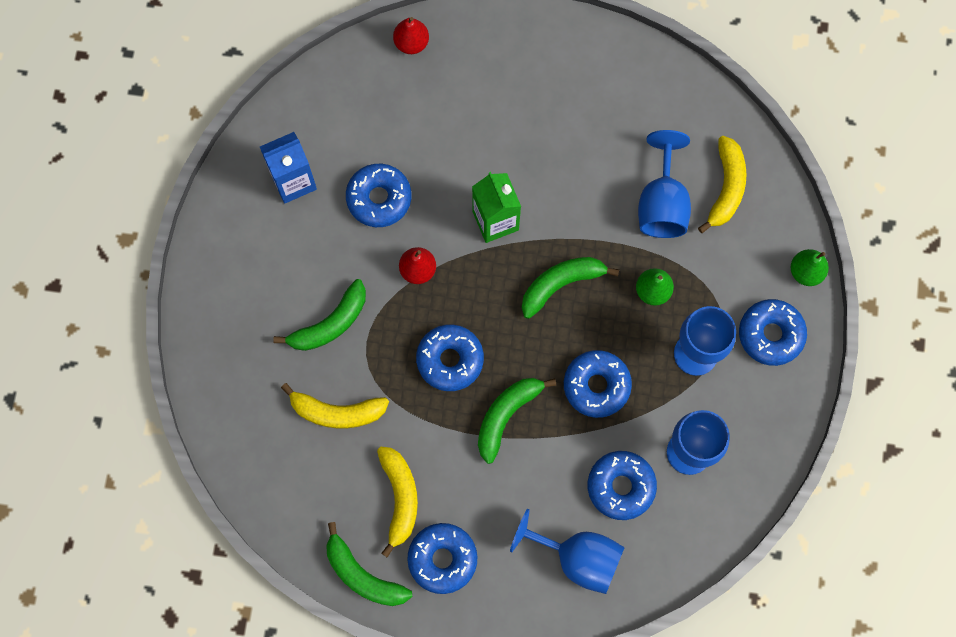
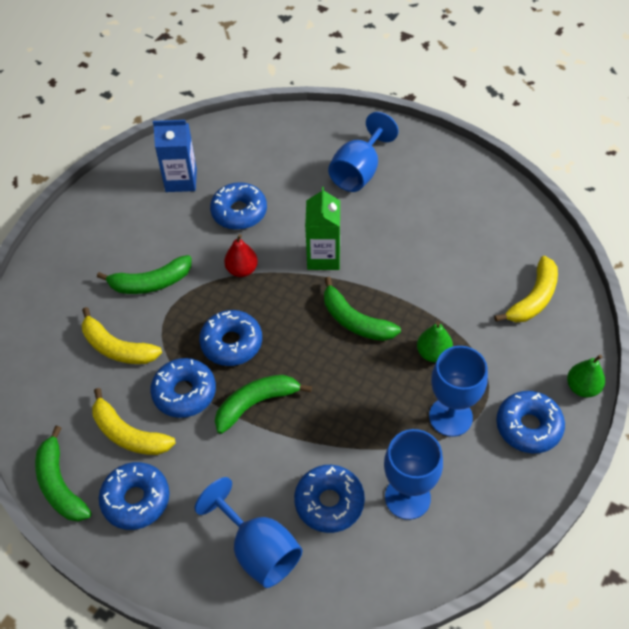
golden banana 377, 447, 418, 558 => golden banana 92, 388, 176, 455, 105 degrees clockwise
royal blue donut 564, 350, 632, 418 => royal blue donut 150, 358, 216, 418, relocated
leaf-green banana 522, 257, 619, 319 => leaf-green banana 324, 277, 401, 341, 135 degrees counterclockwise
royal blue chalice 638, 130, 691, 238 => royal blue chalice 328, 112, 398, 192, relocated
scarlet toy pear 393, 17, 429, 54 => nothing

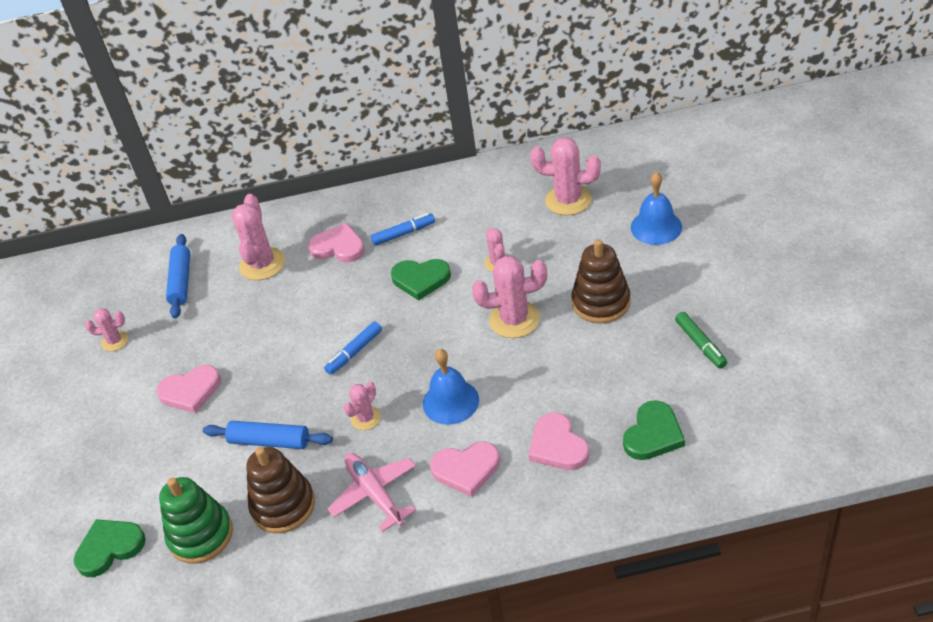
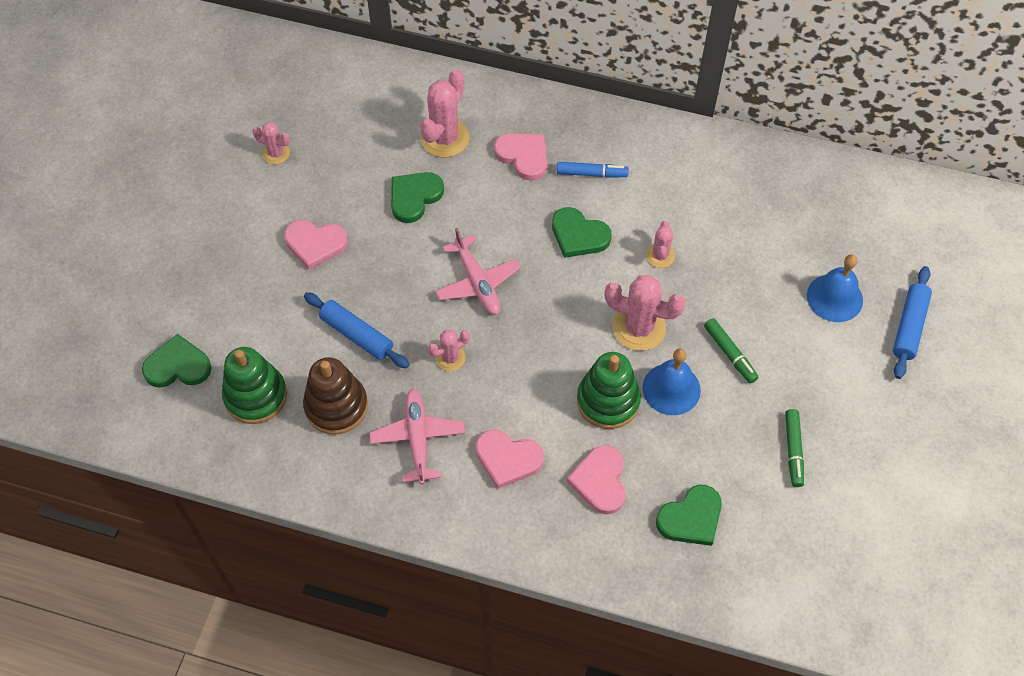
nothing => leaf-green heart shape 391, 172, 444, 223
royal blue felt pen 324, 321, 382, 375 => rosy plane 435, 228, 521, 315
nothing => leaf-green ring stacker 577, 352, 641, 429
royal blue bell 423, 349, 479, 425 => royal blue bell 642, 349, 701, 415, relocated
brown ring stacker 572, 239, 631, 323 => leaf-green felt pen 704, 318, 759, 384
royal blue pastry roller 166, 234, 190, 319 => royal blue pastry roller 893, 266, 932, 379, relocated
rosy saguaro cactus 530, 137, 601, 215 => nothing

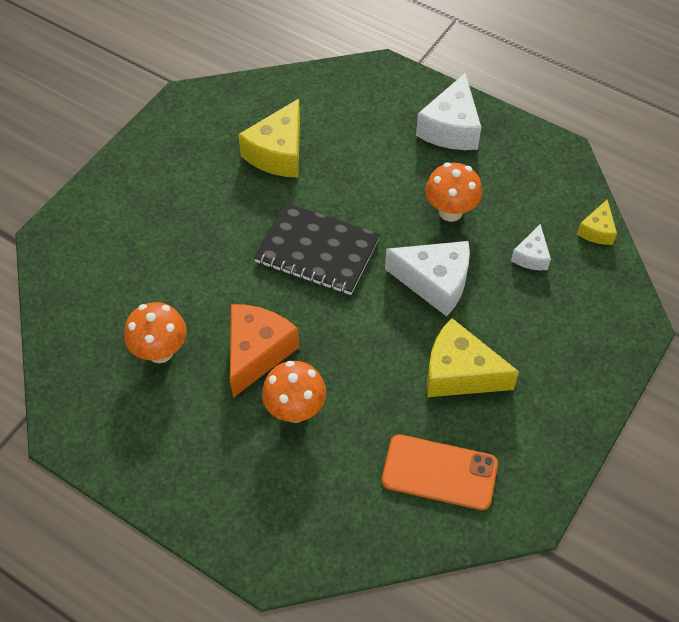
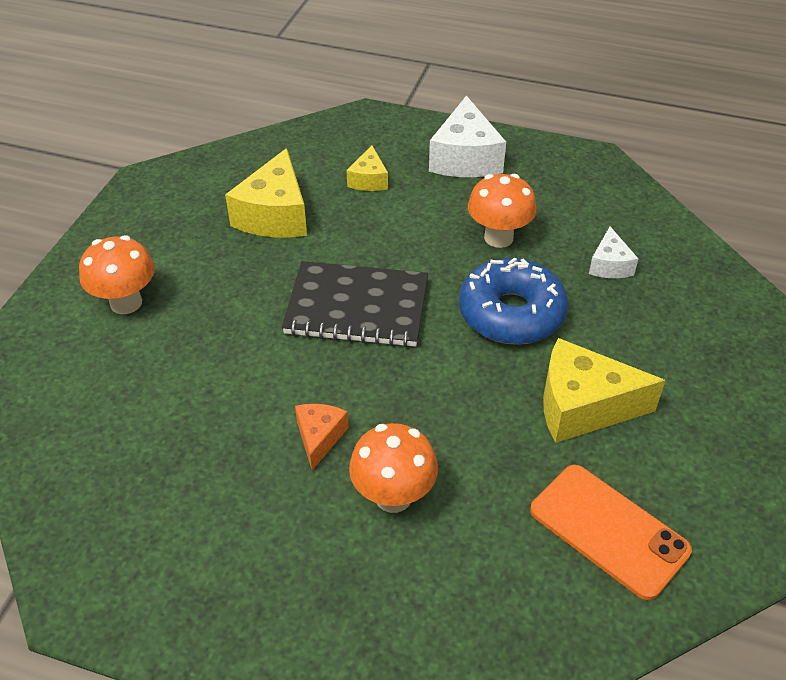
orange fungus 124, 302, 187, 363 => orange fungus 79, 235, 155, 314, relocated
orange cheese wedge 230, 304, 299, 398 => orange cheese wedge 295, 404, 348, 470, x0.54
golden cheese wedge 577, 199, 617, 245 => golden cheese wedge 347, 145, 388, 191, relocated
snow-white cheese wedge 385, 241, 470, 317 => royal blue donut 459, 257, 568, 345
orange smartphone 382, 434, 498, 510 => orange smartphone 530, 465, 692, 600, 45 degrees clockwise

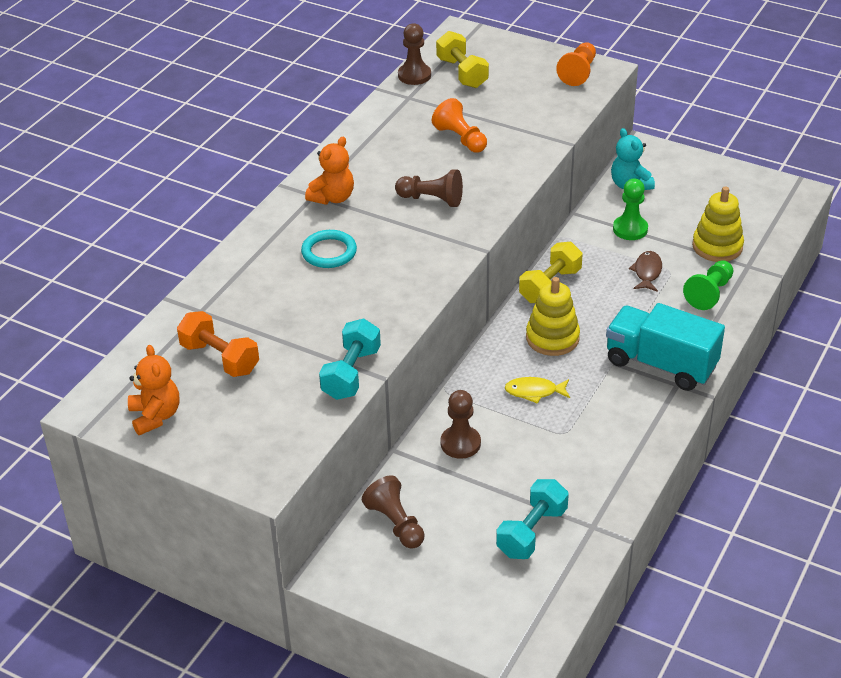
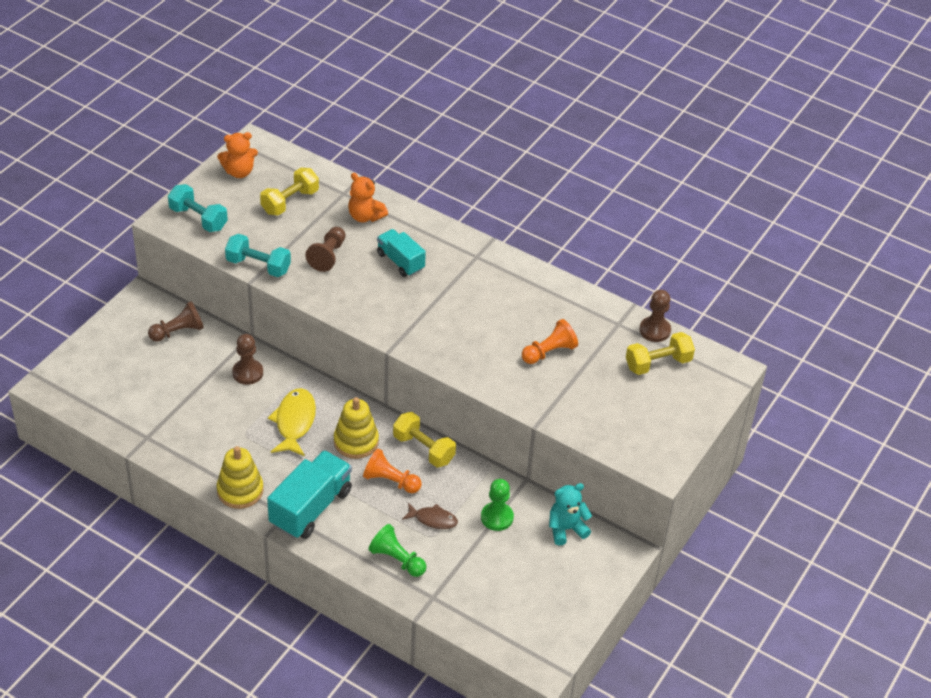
turquoise free weight 496, 479, 569, 559 => turquoise free weight 168, 184, 228, 232, relocated
golden ring stacker 692, 186, 744, 262 => golden ring stacker 217, 446, 264, 509, relocated
orange free weight 177, 311, 259, 377 => golden free weight 260, 168, 319, 216
golden toy fish 504, 377, 570, 404 => golden toy fish 268, 388, 316, 456, x1.63
brown chess pawn 395, 169, 463, 207 => brown chess pawn 305, 227, 346, 272, relocated
orange stuffed bear 305, 137, 354, 205 => orange stuffed bear 348, 173, 388, 222, relocated
orange chess pawn 556, 42, 596, 86 => orange chess pawn 363, 448, 422, 493, relocated
turquoise torus 301, 230, 357, 268 => turquoise truck 377, 229, 426, 277

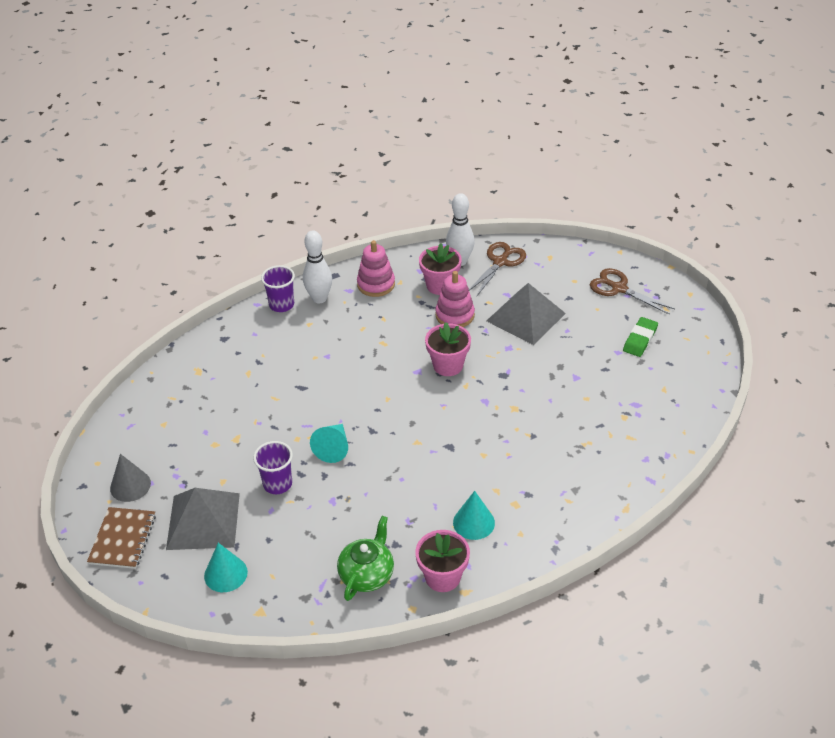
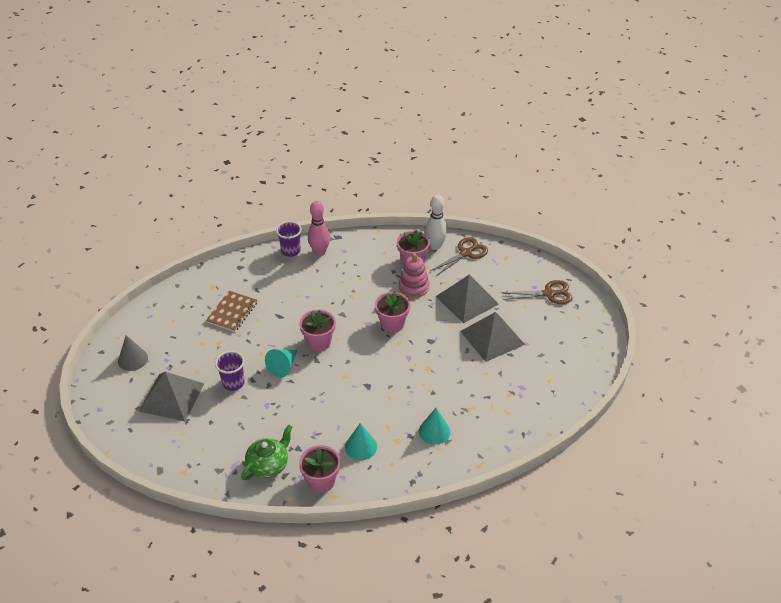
brown notepad 87, 507, 156, 569 => brown notepad 206, 291, 258, 332, relocated
nothing => rosy flower pot 299, 310, 336, 351
snow-white bowling pin 303, 230, 332, 303 => rosy bowling pin 308, 201, 330, 256
turquoise cone shape 204, 543, 248, 592 => turquoise cone shape 419, 408, 450, 445, relocated
nothing => gray solid pyramid 460, 312, 525, 362
brown scissors 590, 268, 675, 315 => brown scissors 501, 280, 573, 304, 120 degrees clockwise
rosy ring stacker 357, 240, 395, 297 => nothing
leaf-green gum eraser 623, 317, 658, 357 => nothing

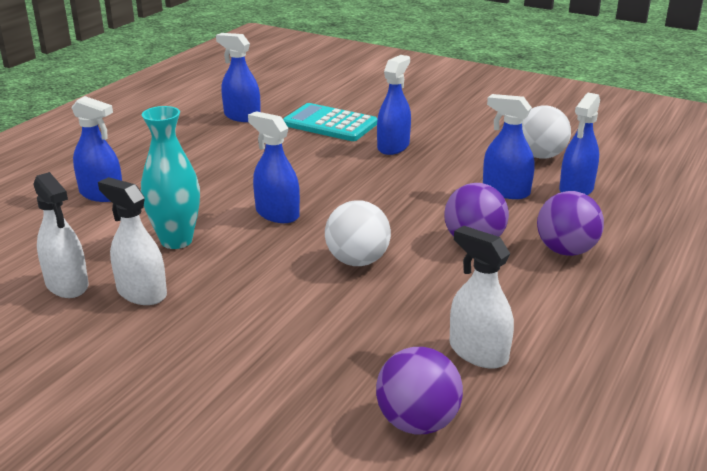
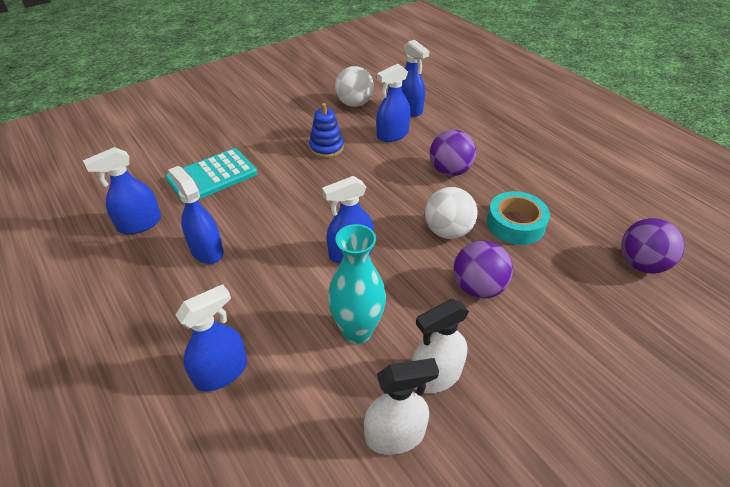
royal blue spray cleaner 377, 55, 411, 155 => royal blue spray cleaner 168, 166, 224, 264, relocated
nothing => royal blue ring stacker 309, 103, 344, 158
royal purple ball 537, 191, 604, 256 => royal purple ball 454, 241, 513, 299, relocated
nothing => turquoise roll of tape 487, 191, 550, 245
snow-white spray cleaner 450, 226, 514, 369 => nothing

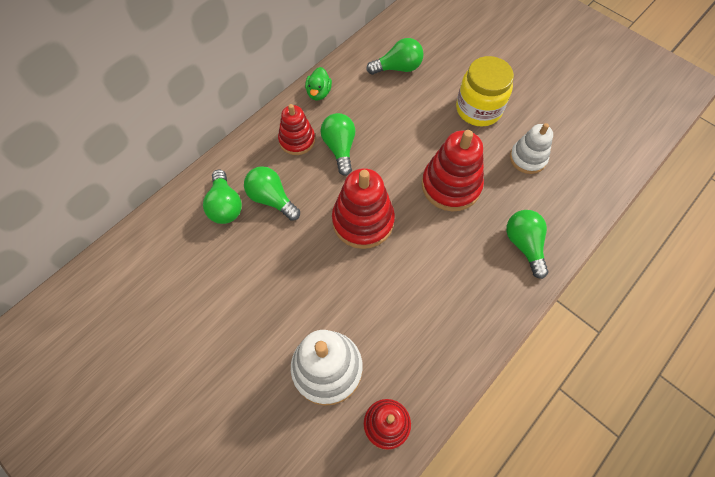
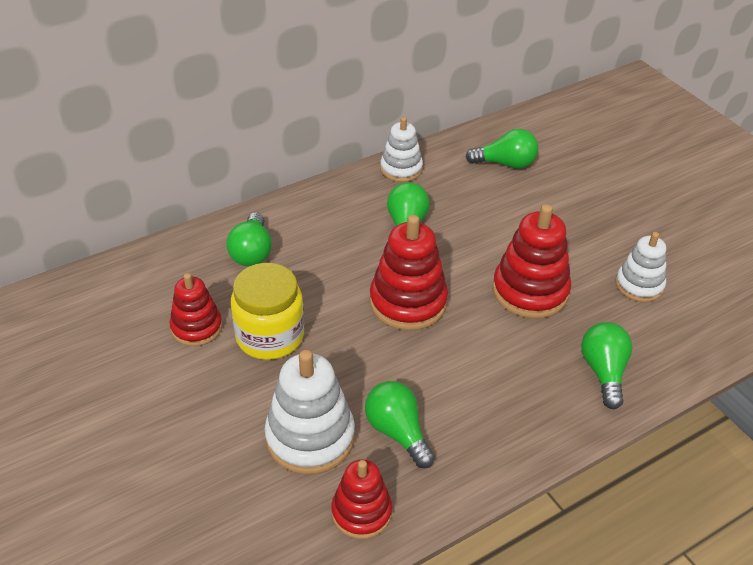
scarlet ring stacker 278, 104, 315, 155 => scarlet ring stacker 169, 273, 222, 346, relocated
golden preserve jar 456, 56, 514, 127 => golden preserve jar 231, 263, 304, 360, relocated
leaf-green bulb 244, 166, 300, 221 => leaf-green bulb 365, 381, 435, 468, relocated
leaf-green rubber duck 305, 67, 332, 100 => snow-white ring stacker 380, 117, 423, 182

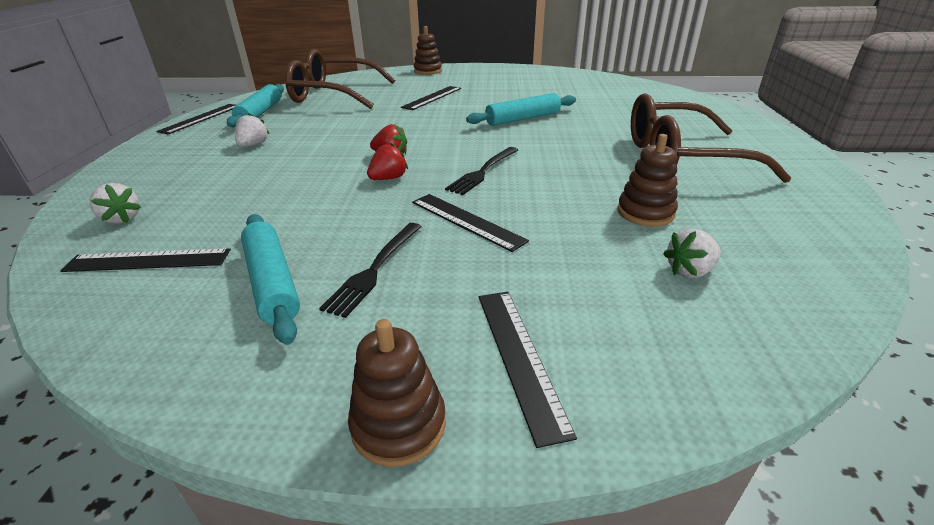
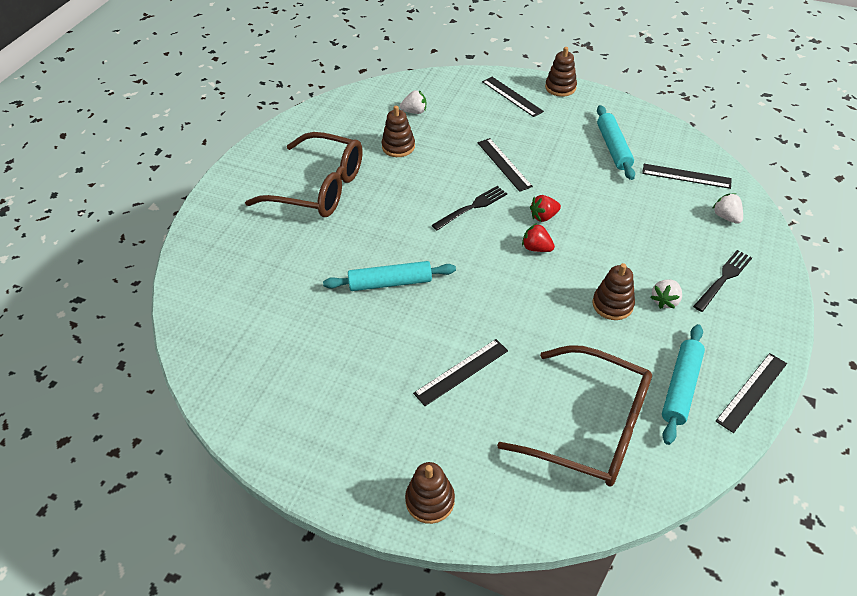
jet-black ruler 479, 292, 577, 448 => jet-black ruler 482, 77, 544, 117, 45 degrees counterclockwise
nothing => brown ring stacker 592, 263, 635, 320
jet-black fork 319, 223, 422, 318 => jet-black fork 693, 250, 752, 312, relocated

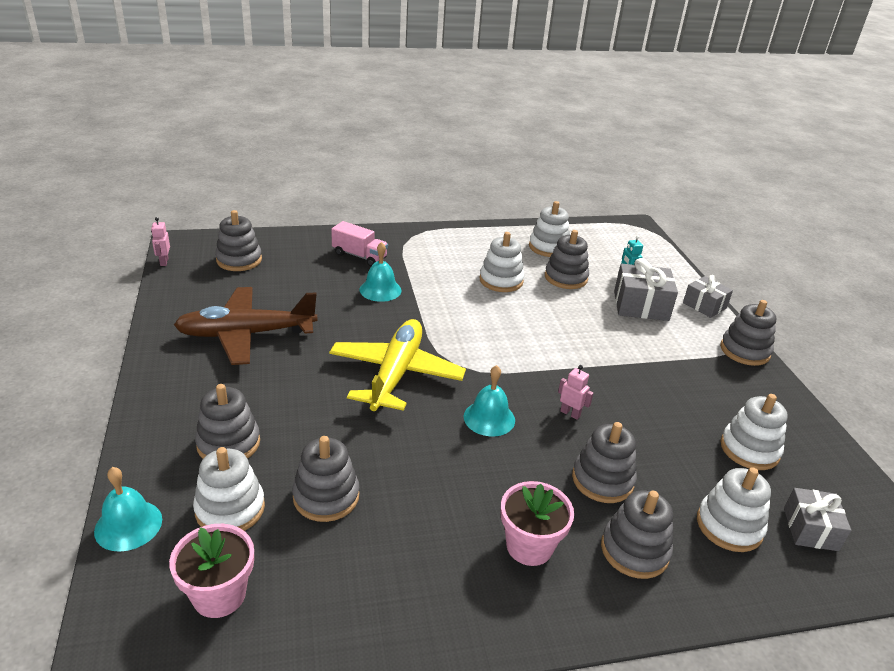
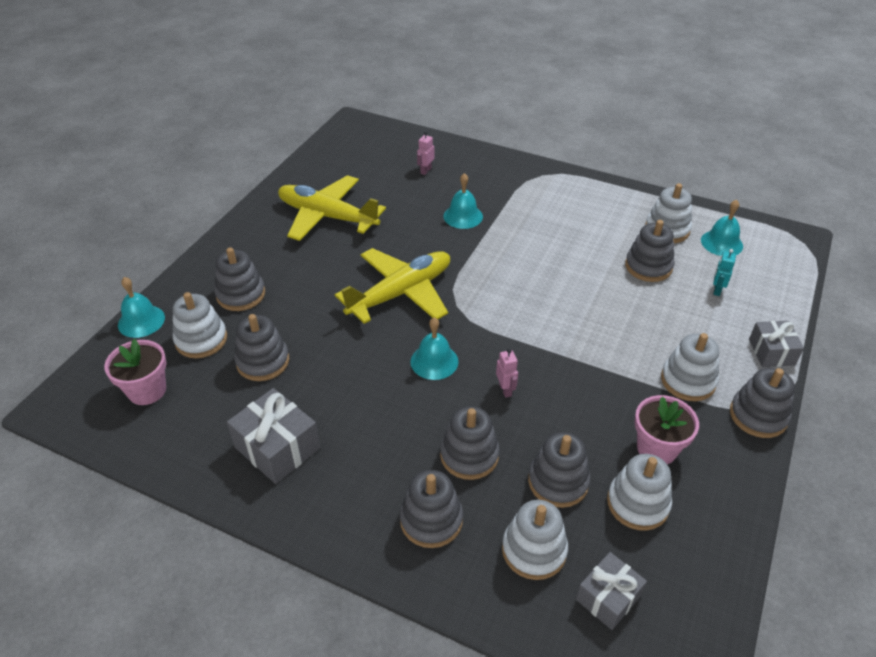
gray present 614, 258, 678, 321 => gray present 227, 388, 320, 484, relocated
brown plane 174, 287, 318, 365 => golden plane 278, 175, 386, 241
rosy toy robot 151, 217, 170, 266 => rosy toy robot 417, 131, 434, 175, relocated
gray ring stacker 215, 210, 262, 271 => gray ring stacker 528, 432, 591, 508, relocated
rosy flower pot 501, 481, 574, 566 => rosy flower pot 634, 395, 699, 464, relocated
snow-white ring stacker 479, 232, 524, 292 => snow-white ring stacker 661, 333, 719, 401, relocated
nothing => turquoise bell 701, 200, 743, 256
rosy truck 331, 221, 388, 266 => nothing

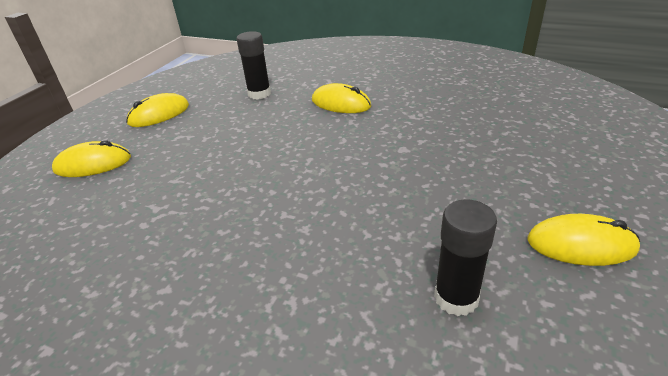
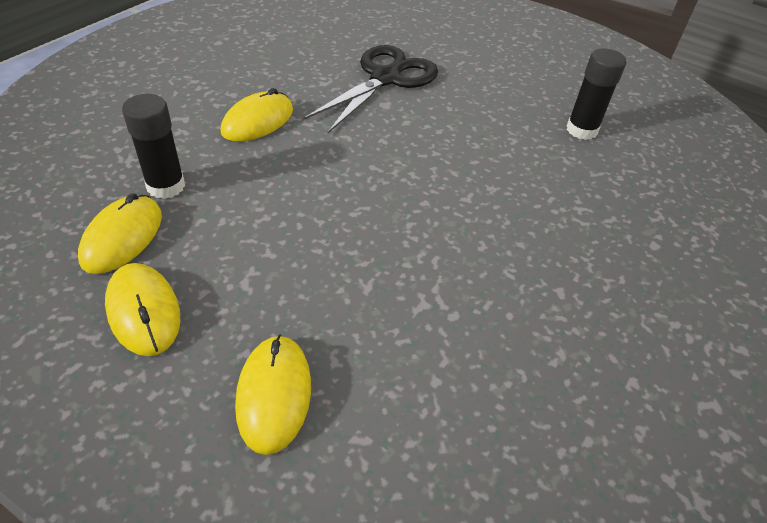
golden computer mouse 528, 214, 640, 266 => golden computer mouse 78, 193, 162, 274, relocated
nothing => jet-black scissors 303, 45, 438, 133

